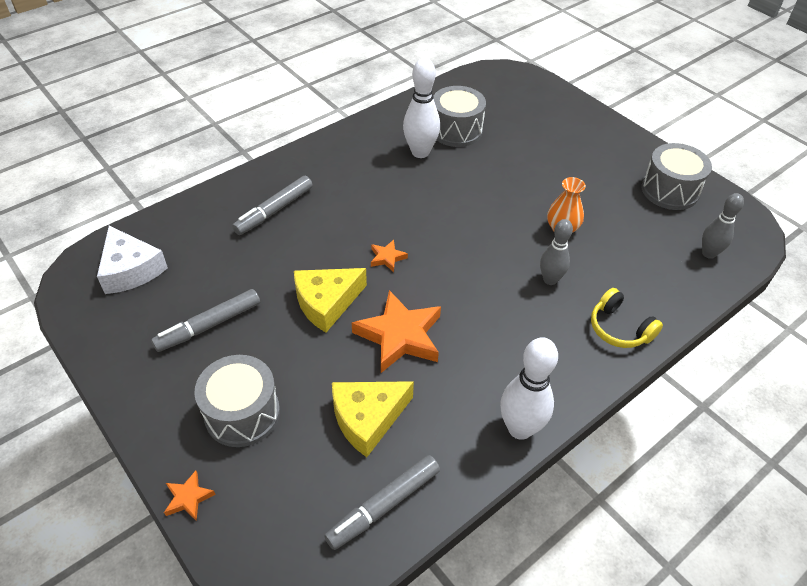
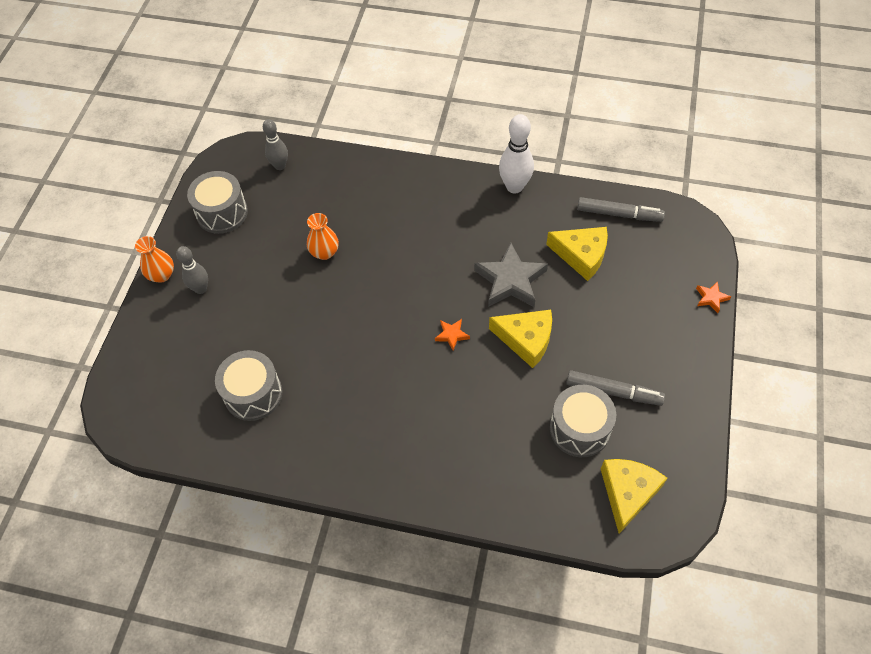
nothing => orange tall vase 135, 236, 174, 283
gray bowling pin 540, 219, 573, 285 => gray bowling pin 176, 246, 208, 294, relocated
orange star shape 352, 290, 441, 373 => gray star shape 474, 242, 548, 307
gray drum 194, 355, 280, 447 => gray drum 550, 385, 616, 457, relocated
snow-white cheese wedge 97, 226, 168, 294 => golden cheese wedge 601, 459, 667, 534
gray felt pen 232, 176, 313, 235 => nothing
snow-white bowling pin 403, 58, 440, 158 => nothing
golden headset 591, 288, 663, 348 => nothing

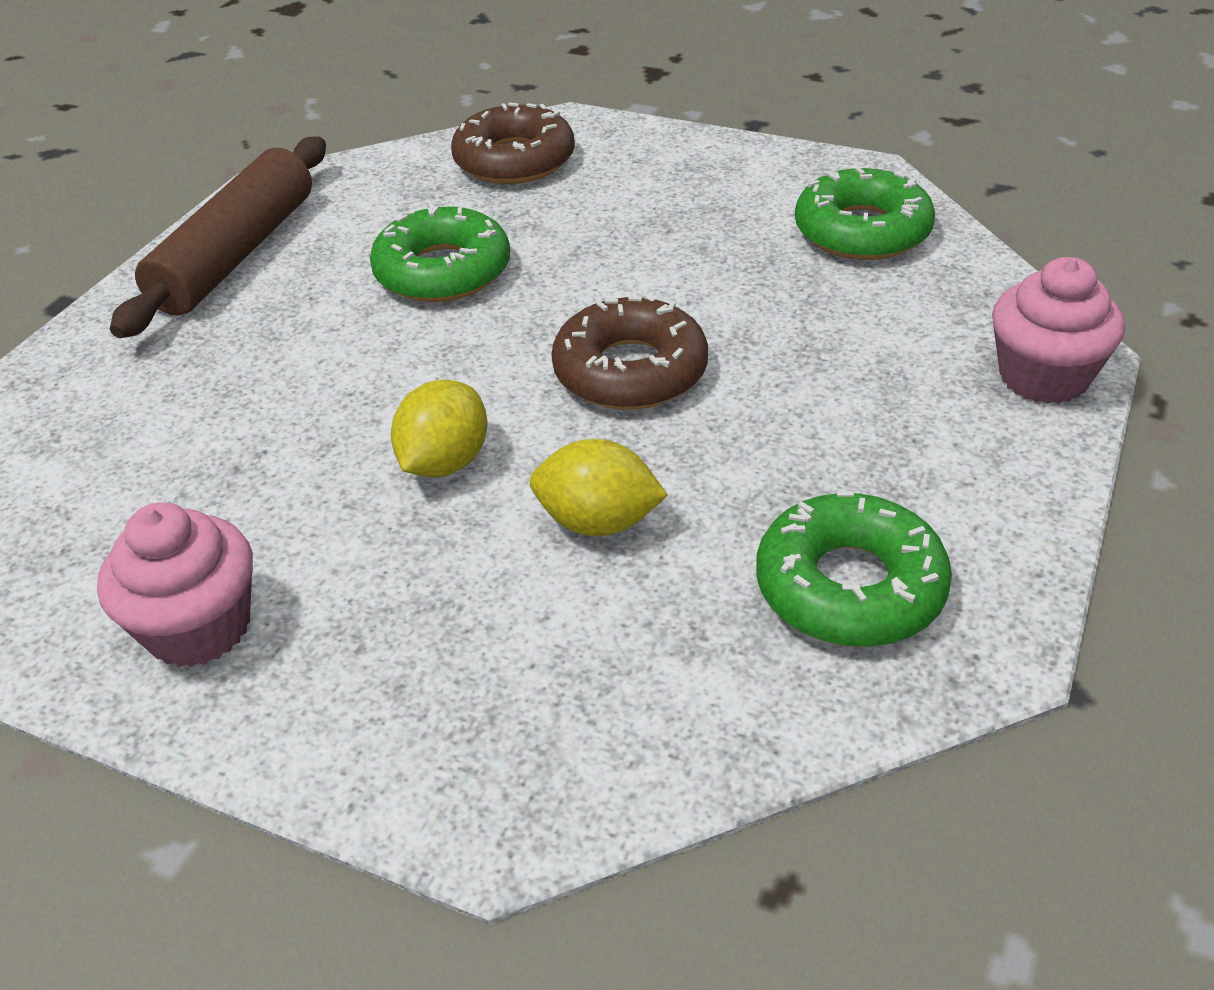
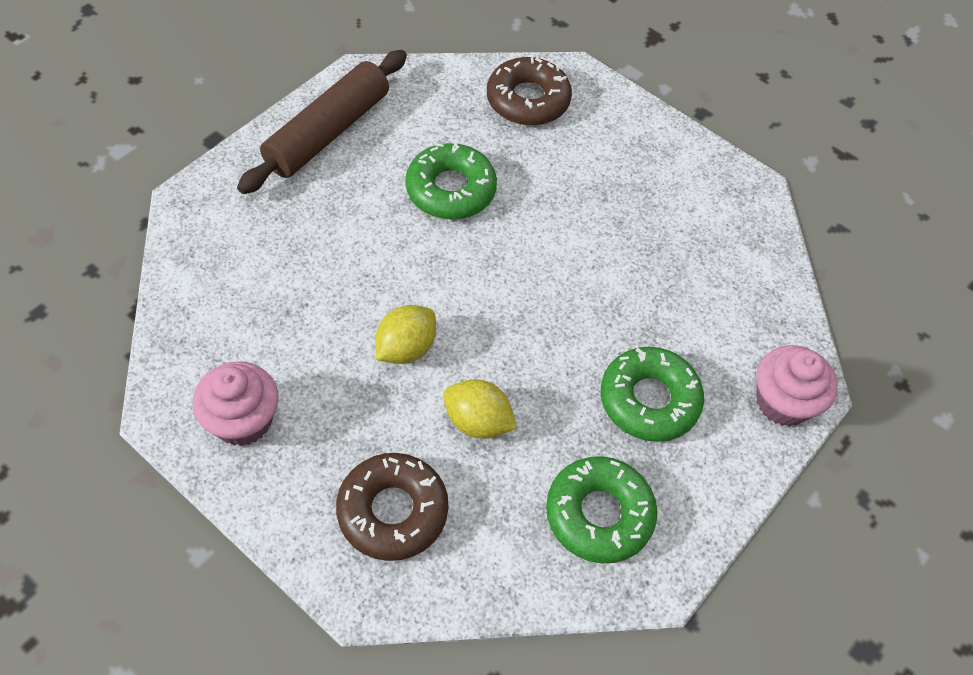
brown donut 551, 294, 708, 410 => brown donut 336, 453, 449, 561, relocated
leaf-green donut 795, 167, 935, 260 => leaf-green donut 601, 347, 704, 442, relocated

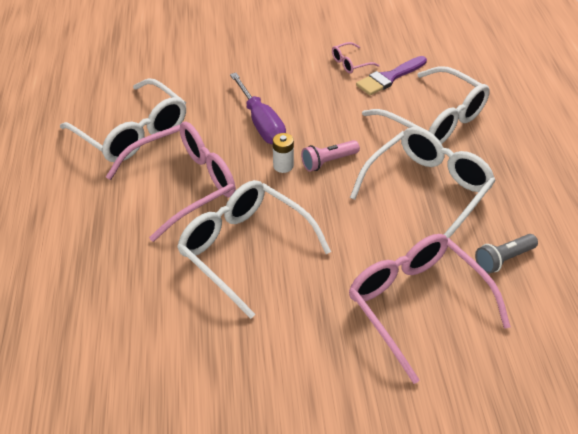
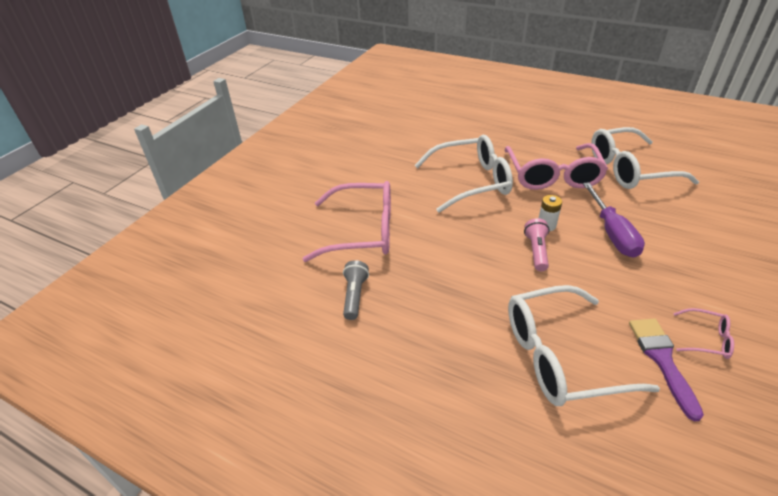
royal purple screwdriver 230, 73, 286, 144 => royal purple screwdriver 583, 182, 645, 258, 105 degrees counterclockwise
rosy spectacles 332, 42, 380, 73 => rosy spectacles 673, 308, 734, 359, 105 degrees clockwise
snow-white spectacles 350, 127, 496, 238 => nothing

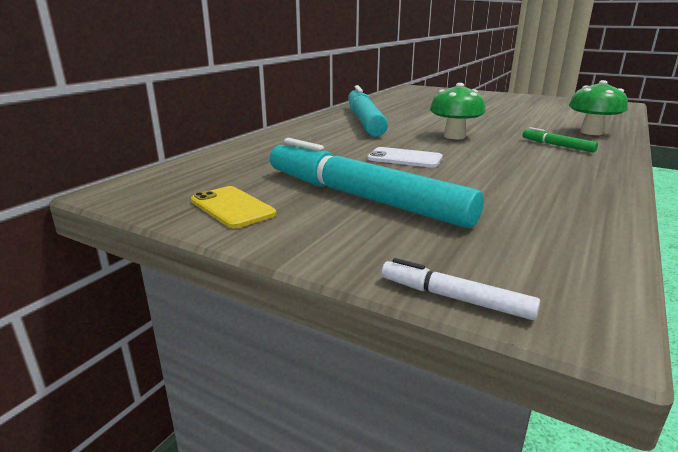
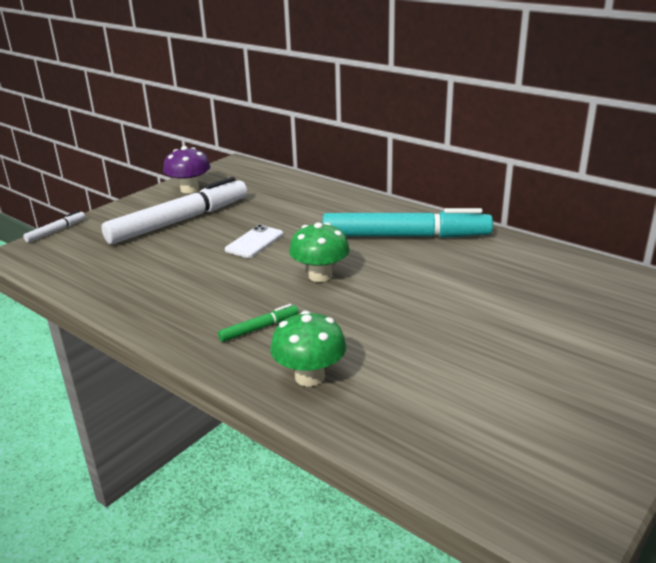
turquoise felt pen 270, 138, 484, 228 => snow-white felt pen 101, 177, 247, 244
golden smartphone 191, 186, 276, 228 => royal purple fungus 163, 146, 210, 193

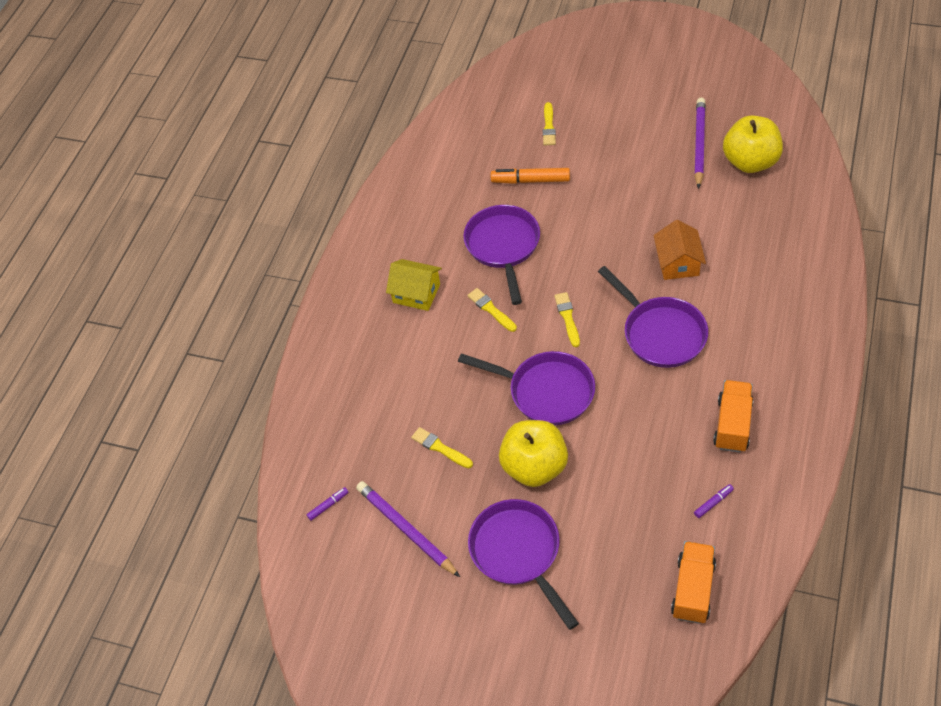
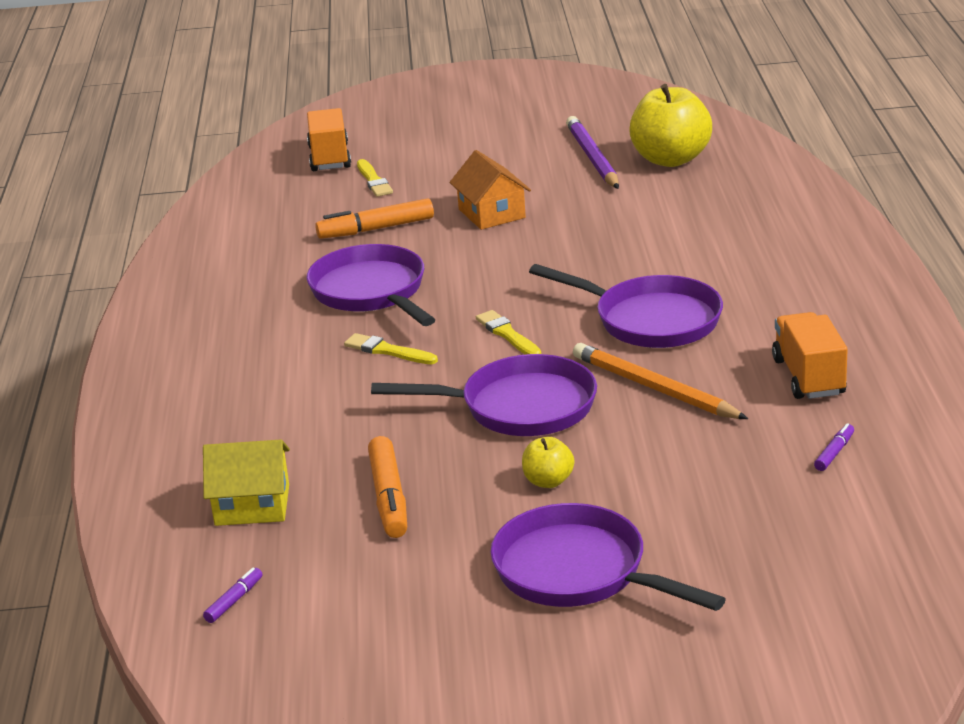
golden house 386, 259, 442, 311 => golden house 203, 440, 290, 526, relocated
orange truck 671, 541, 716, 624 => orange truck 307, 108, 351, 171, relocated
golden brush 411, 427, 473, 469 => orange felt pen 368, 436, 407, 538
orange house 654, 220, 706, 280 => orange house 450, 150, 531, 230, relocated
golden apple fruit 499, 420, 568, 487 => golden apple fruit 522, 437, 574, 488, x0.48
nothing => orange lead pencil 573, 343, 748, 419
royal purple lead pencil 356, 481, 460, 577 => nothing

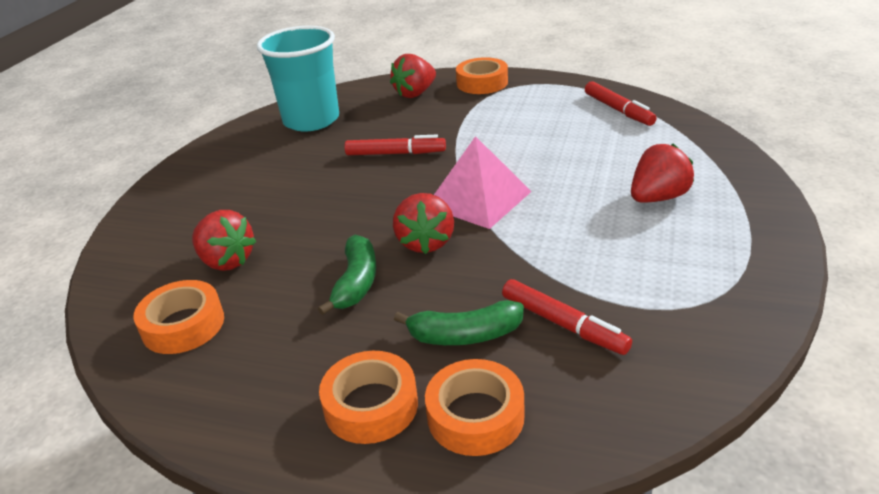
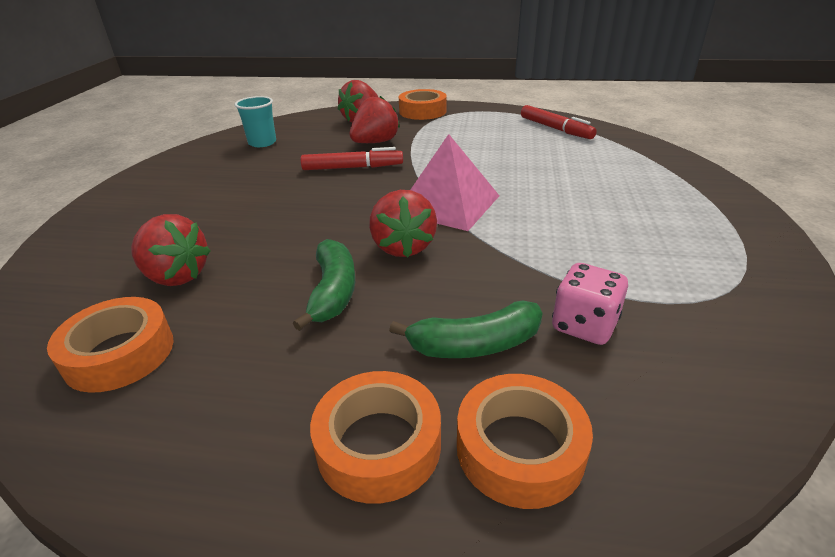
turquoise tumbler 257, 26, 339, 131 => turquoise tumbler 235, 96, 276, 147, x0.50
scarlet strawberry 631, 144, 694, 202 => scarlet strawberry 350, 96, 400, 143, relocated
scarlet felt pen 502, 279, 632, 355 => rosy game die 552, 263, 628, 345

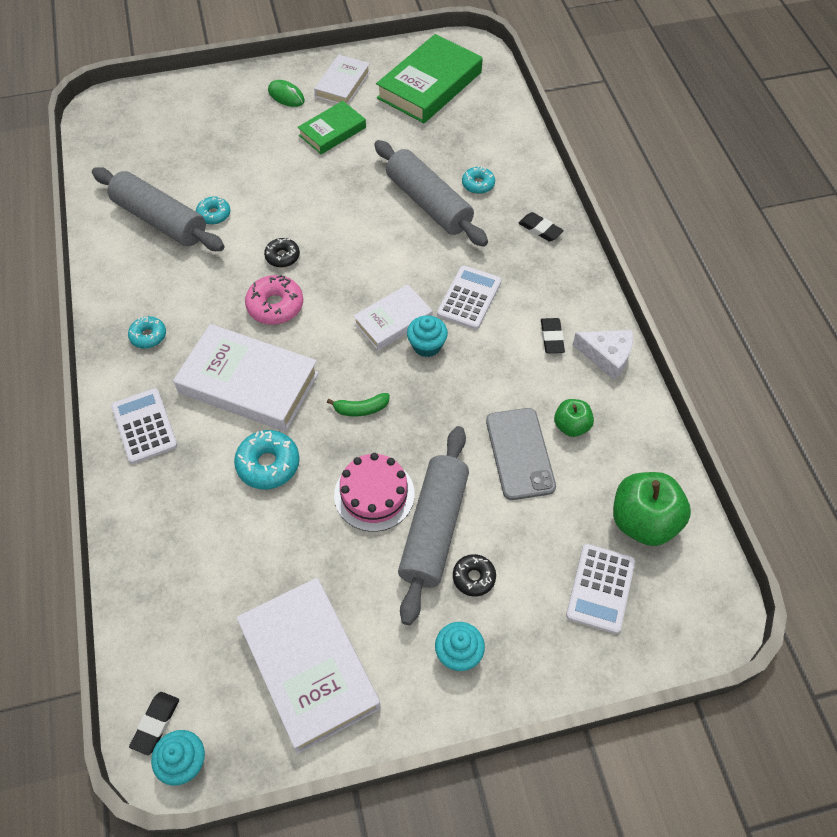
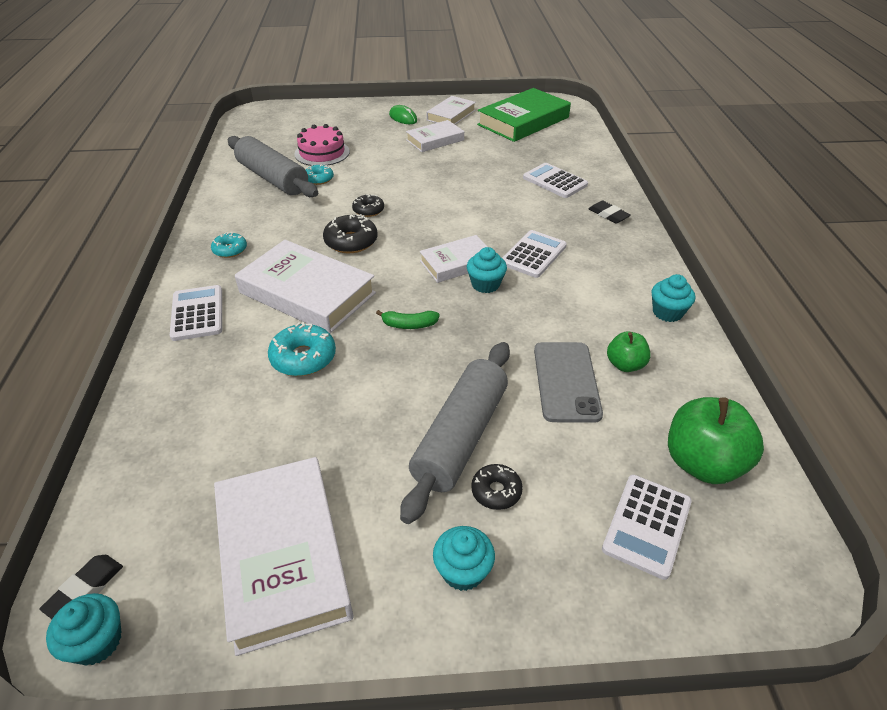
rosy layer cake 334, 453, 415, 532 => rosy layer cake 294, 124, 350, 166, relocated
rosy donut 245, 275, 303, 325 => jet-black donut 323, 214, 377, 253
leaf-green book 298, 101, 366, 154 => snow-white book 406, 120, 464, 152
turquoise donut 462, 166, 495, 194 => snow-white adding machine 523, 163, 588, 198
snow-white cheese wedge 573, 330, 633, 380 => turquoise cupcake 651, 274, 695, 322
gray pastry roller 374, 140, 488, 247 => nothing
jet-black gum eraser 541, 318, 565, 353 => nothing

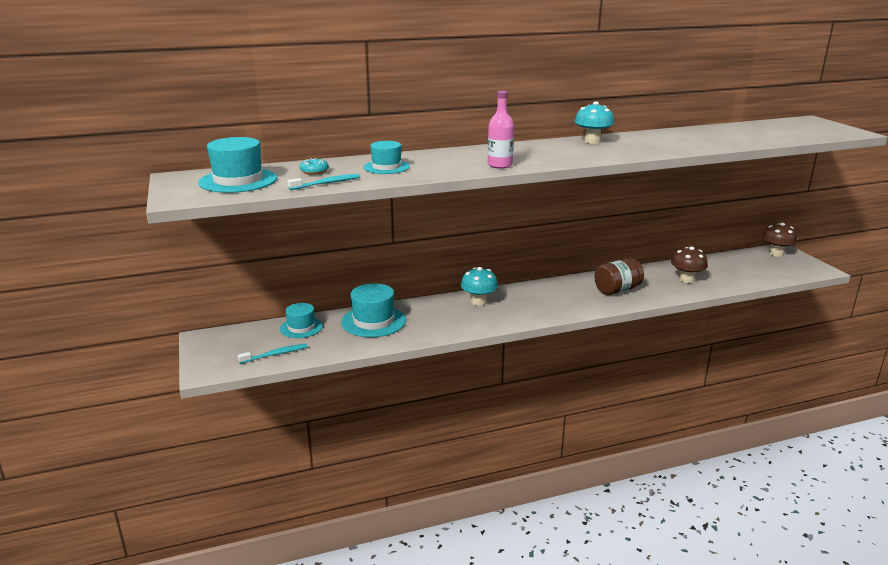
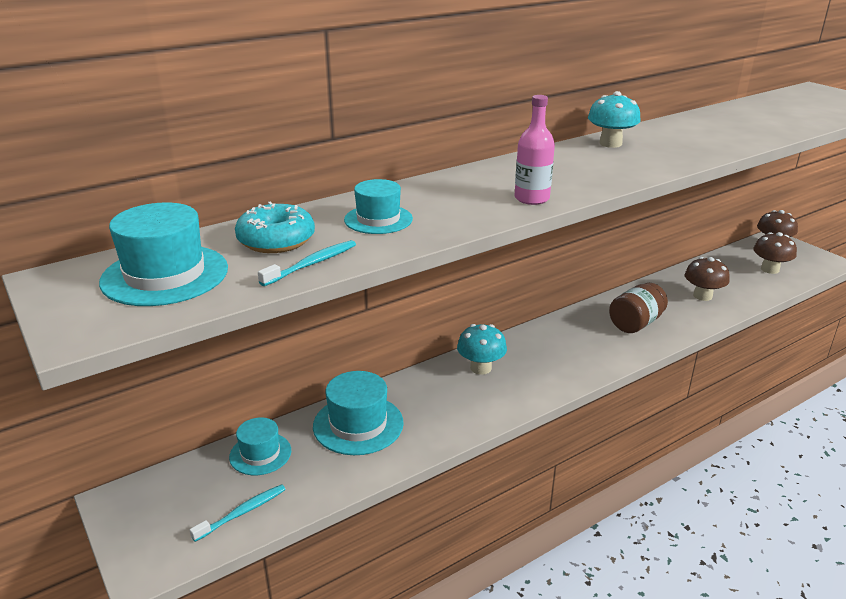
turquoise donut 299, 158, 329, 175 => turquoise donut 235, 202, 315, 253, x1.75
nothing => brown fungus 753, 232, 797, 274

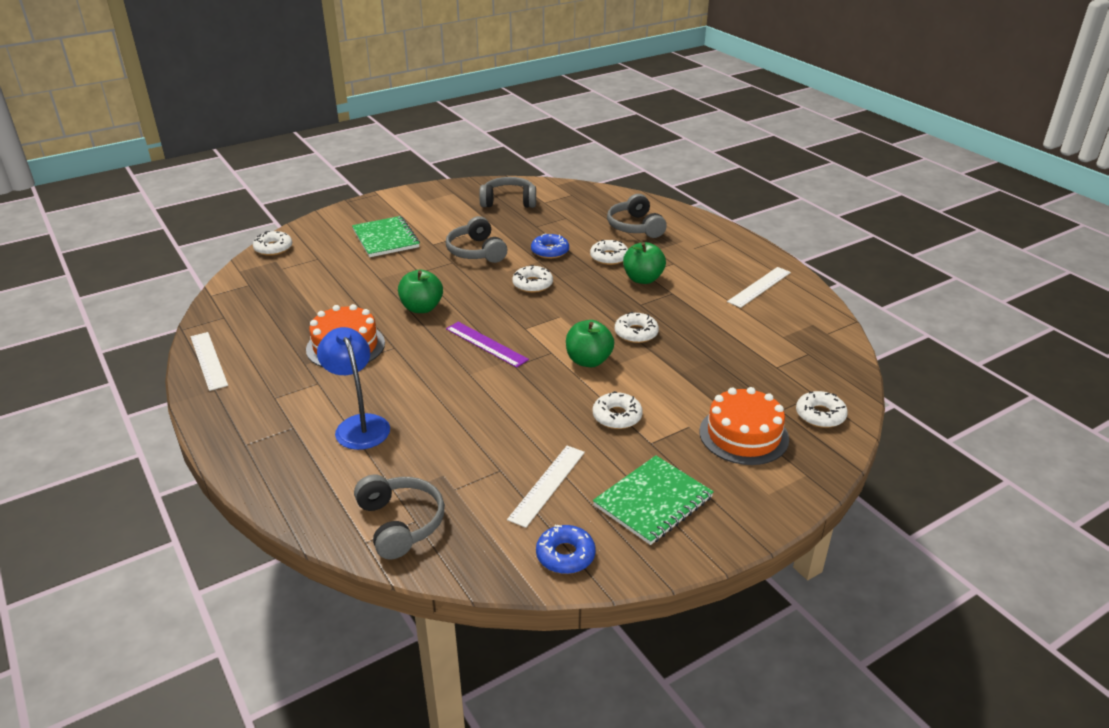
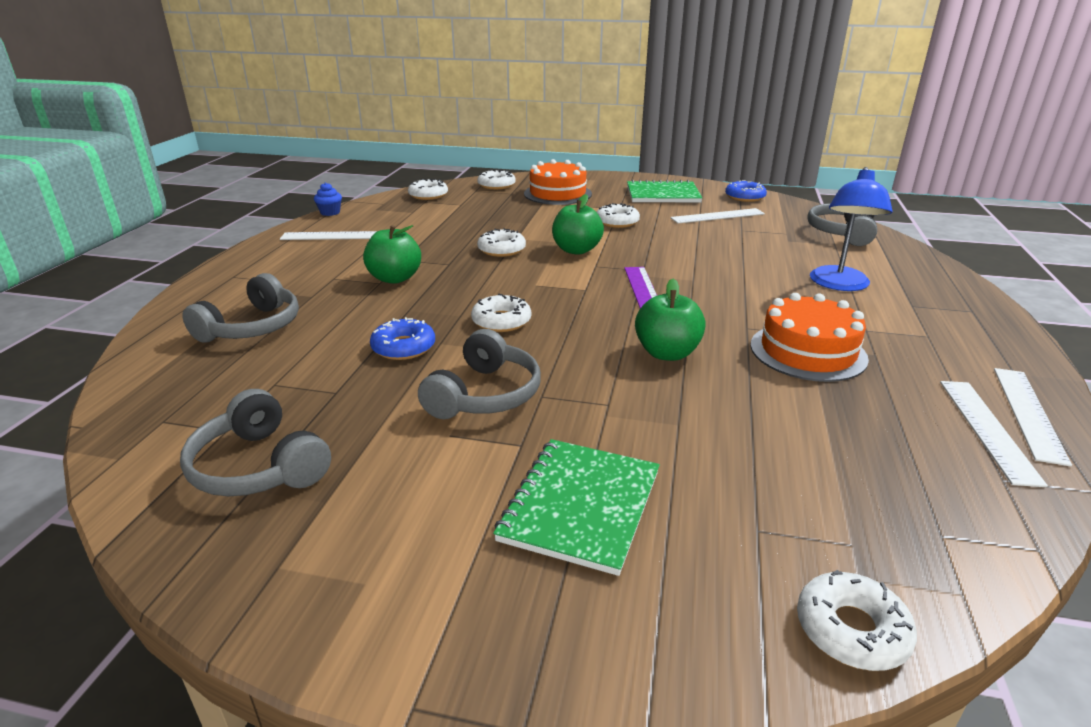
nothing => royal blue cupcake 314, 182, 342, 216
snow-white donut 590, 240, 628, 265 => snow-white donut 408, 179, 448, 200, relocated
nothing => snow-white ruler 940, 381, 1048, 487

